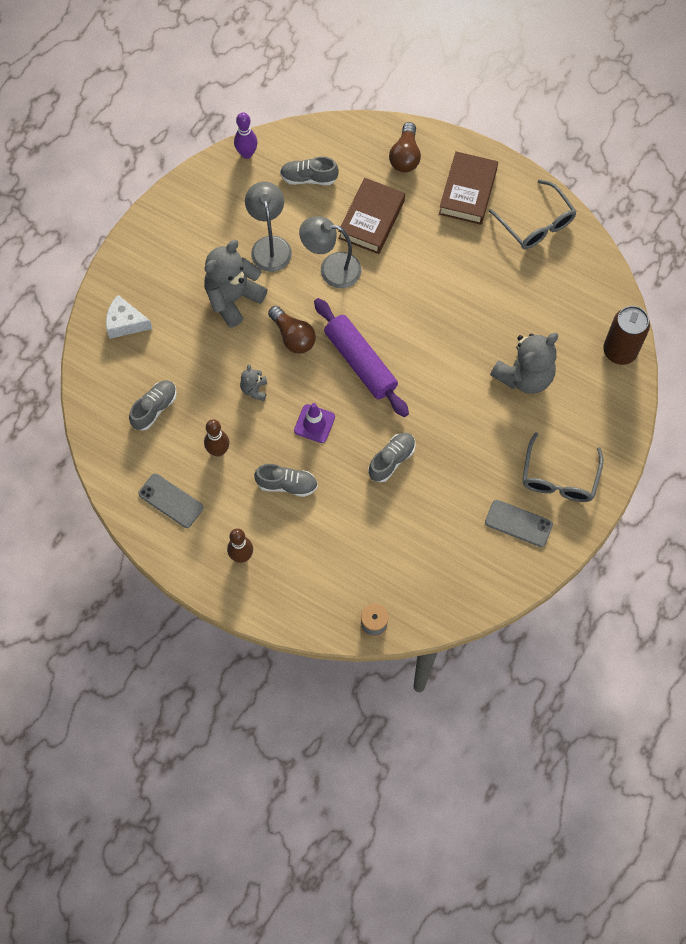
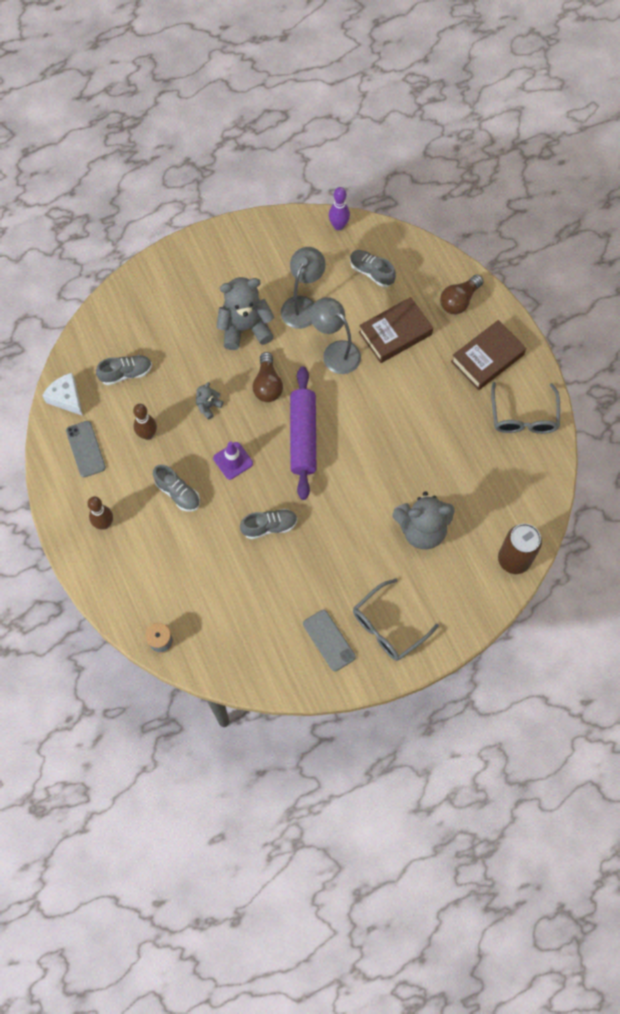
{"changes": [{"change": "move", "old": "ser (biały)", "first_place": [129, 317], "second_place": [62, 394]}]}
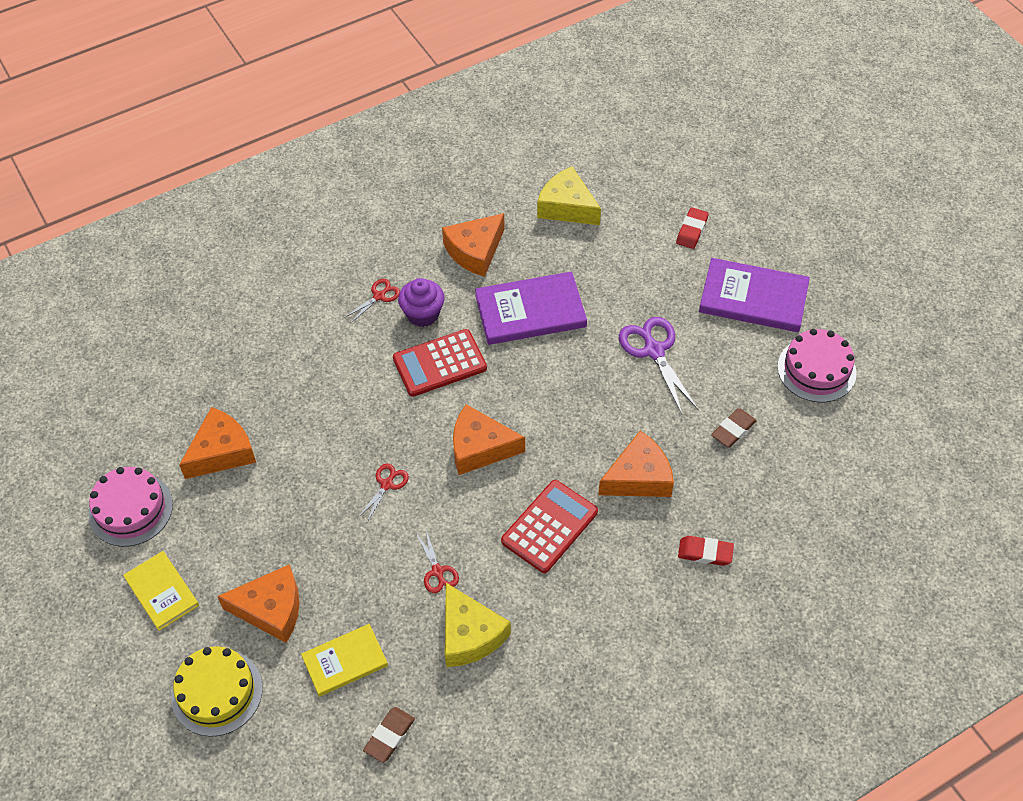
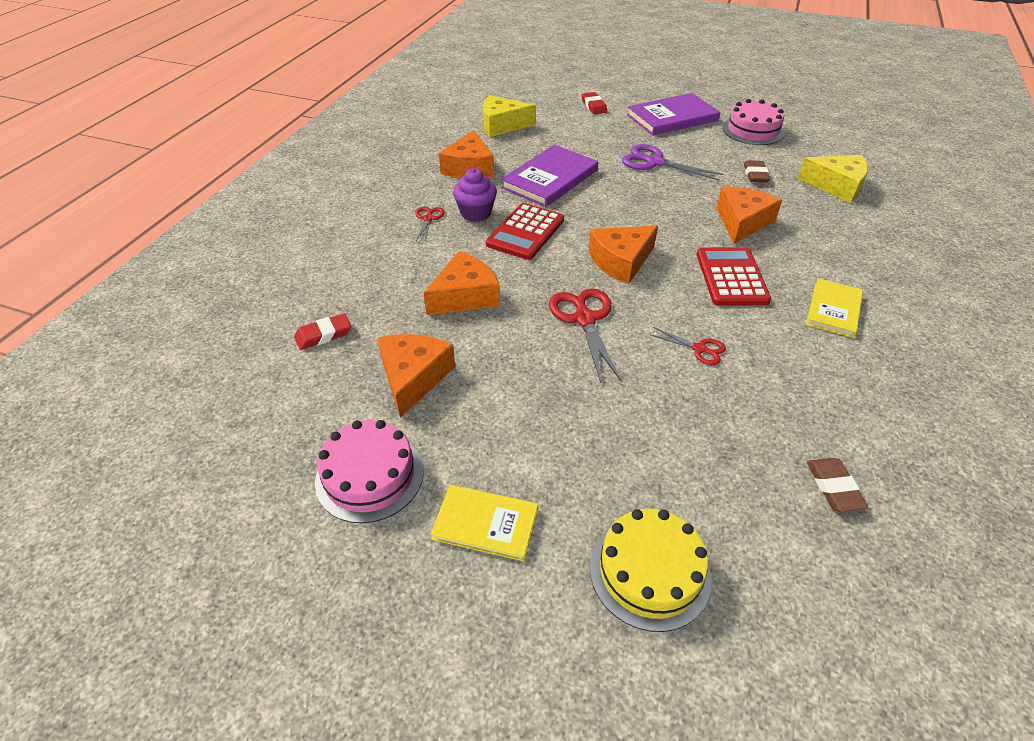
{"changes": [{"change": "resize", "old": "nożyczki (czerwony)", "first_place": [383, 494], "second_place": [585, 335], "factor": 1.82}, {"change": "move", "old": "gumka do mazania (czerwony)", "first_place": [706, 551], "second_place": [322, 331]}, {"change": "move", "old": "ser (pomarańczowy)", "first_place": [258, 603], "second_place": [461, 283]}, {"change": "move", "old": "ser (żółty)", "first_place": [478, 625], "second_place": [833, 179]}, {"change": "move", "old": "książka (żółty)", "first_place": [344, 660], "second_place": [834, 308]}]}
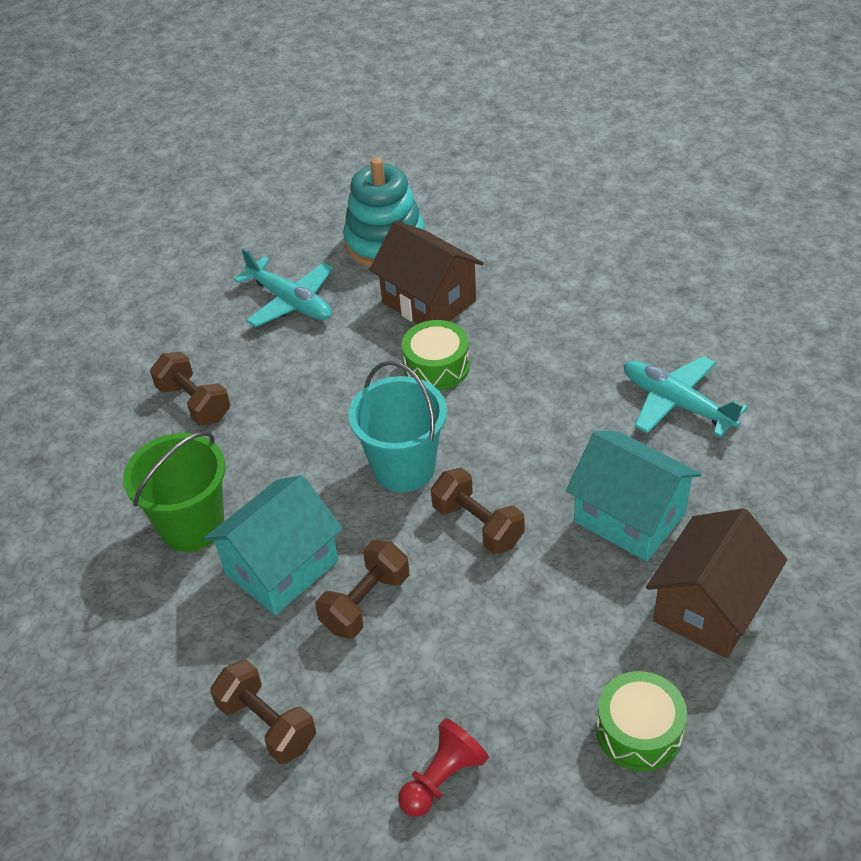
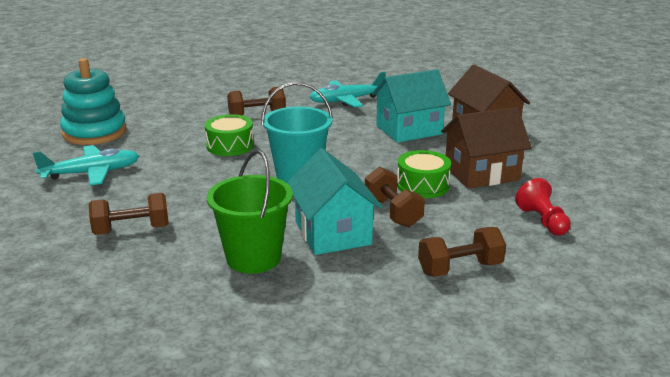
{"changes": [{"change": "move", "old": "domek (brązowy)", "first_place": [426, 272], "second_place": [486, 148]}, {"change": "move", "old": "hantel (brązowy)", "first_place": [478, 510], "second_place": [256, 101]}, {"change": "move", "old": "bęben (zielony)", "first_place": [641, 721], "second_place": [424, 174]}]}
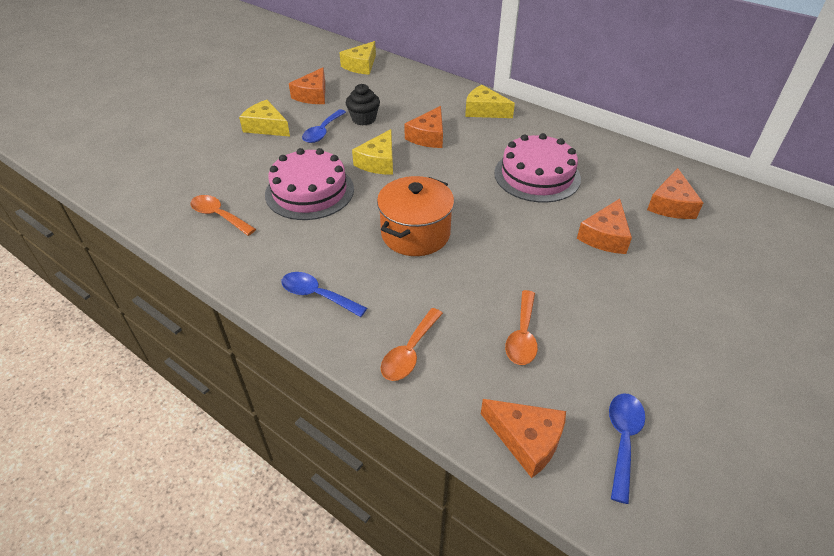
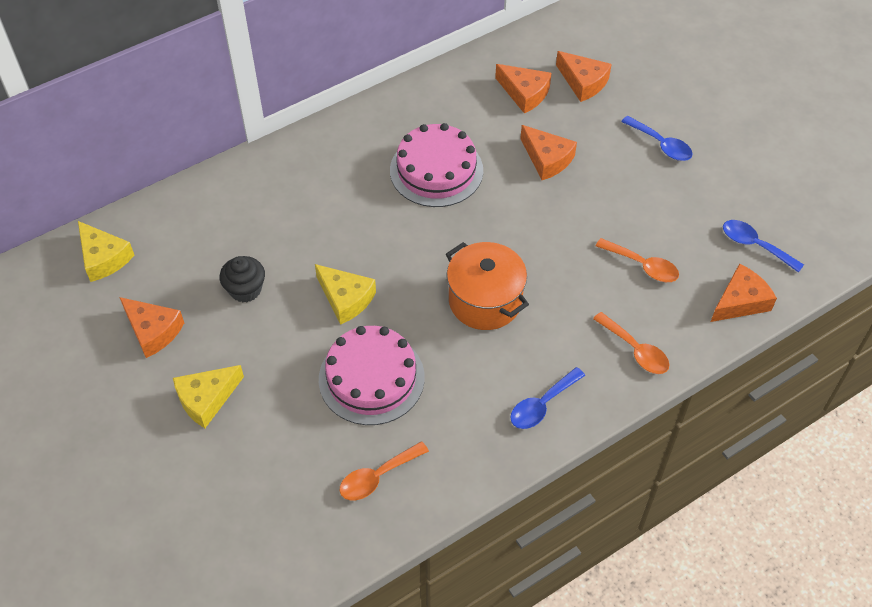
{"changes": [{"change": "delete", "old": "ser (żółty)", "first_place": [490, 101]}, {"change": "move", "old": "ser (pomarańczowy)", "first_place": [423, 127], "second_place": [584, 76]}, {"change": "move", "old": "łyżka (niebieski)", "first_place": [324, 126], "second_place": [656, 138]}]}
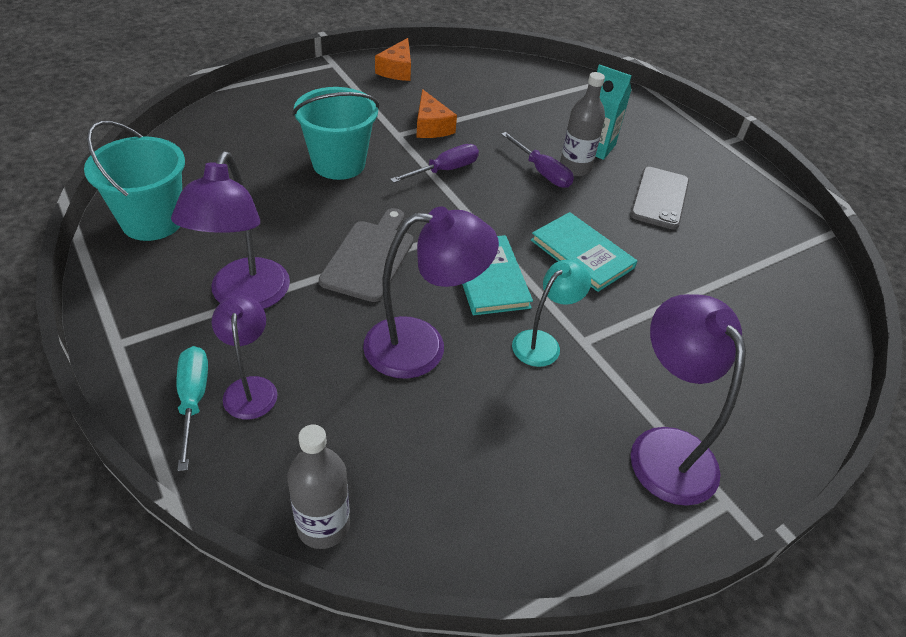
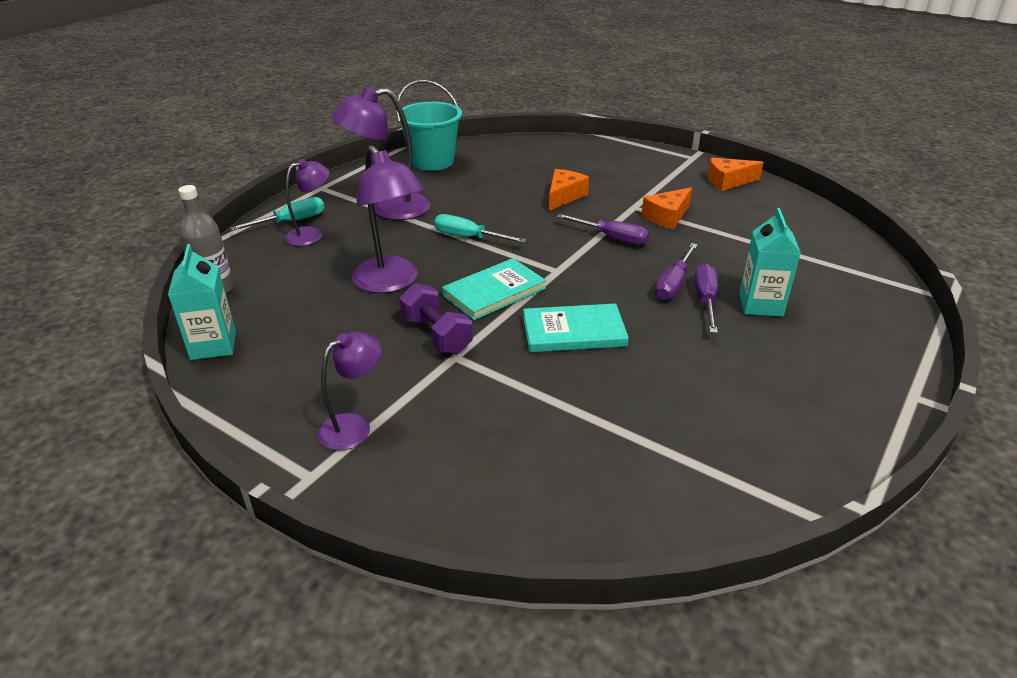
{"changes": [{"change": "replace", "old": "butelka (szary)", "new": "śrubokręt (fioletowy)", "first_place": [582, 124], "second_place": [706, 298]}, {"change": "replace", "old": "wiadro (turkusowy)", "new": "ser (pomarańczowy)", "first_place": [335, 133], "second_place": [569, 190]}, {"change": "delete", "old": "telefon (szary)", "first_place": [659, 198]}, {"change": "replace", "old": "deska do krojenia (szary)", "new": "śrubokręt (turkusowy)", "first_place": [366, 255], "second_place": [480, 228]}, {"change": "rotate", "old": "książka (turkusowy)", "first_place": [584, 252], "second_place": [576, 327], "degrees": 60}, {"change": "replace", "old": "lampka (turkusowy)", "new": "hantel (fioletowy)", "first_place": [551, 313], "second_place": [436, 318]}, {"change": "resize", "old": "lampka (fioletowy)", "first_place": [688, 400], "second_place": [349, 391], "factor": 0.61}, {"change": "insert", "new": "karton mleka (turkusowy)", "second_place": [202, 302]}]}
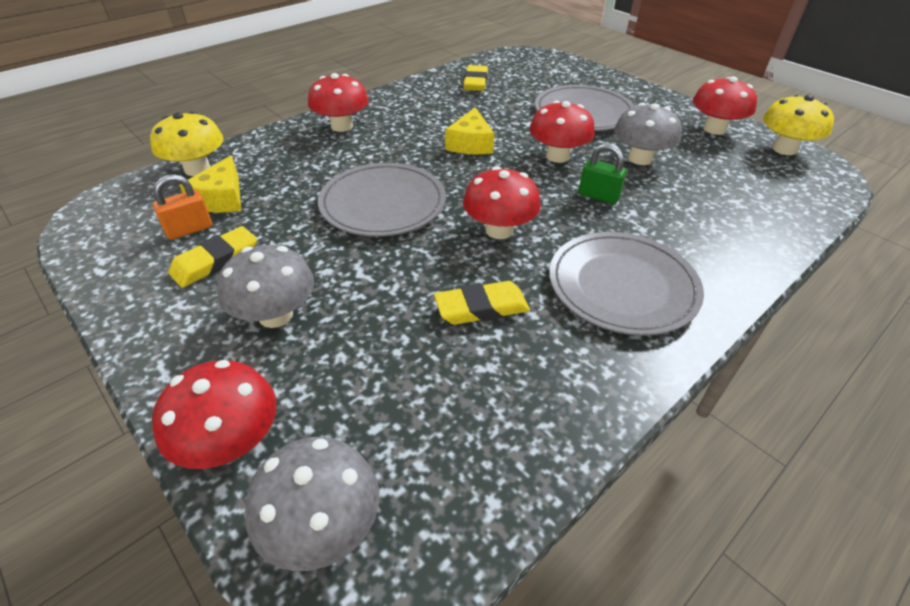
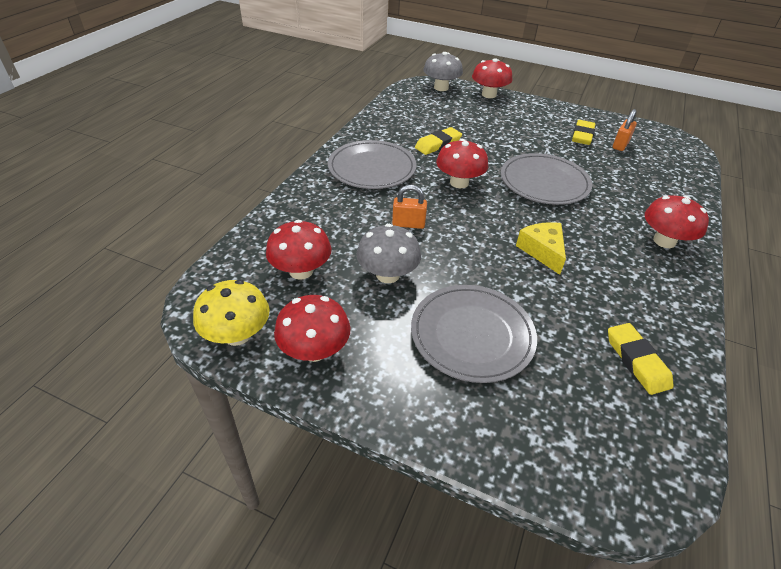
{"changes": [{"change": "move", "old": "grzyb (czerwony)", "first_place": [562, 132], "second_place": [298, 250]}, {"change": "delete", "old": "grzyb (żółty)", "first_place": [186, 143]}, {"change": "recolor", "old": "kłódka (zielony)", "new": "kłódka (pomarańczowy)", "first_place": [603, 173], "second_place": [409, 207]}, {"change": "delete", "old": "ser (żółty)", "first_place": [210, 184]}, {"change": "delete", "old": "grzyb (szary)", "first_place": [265, 286]}]}
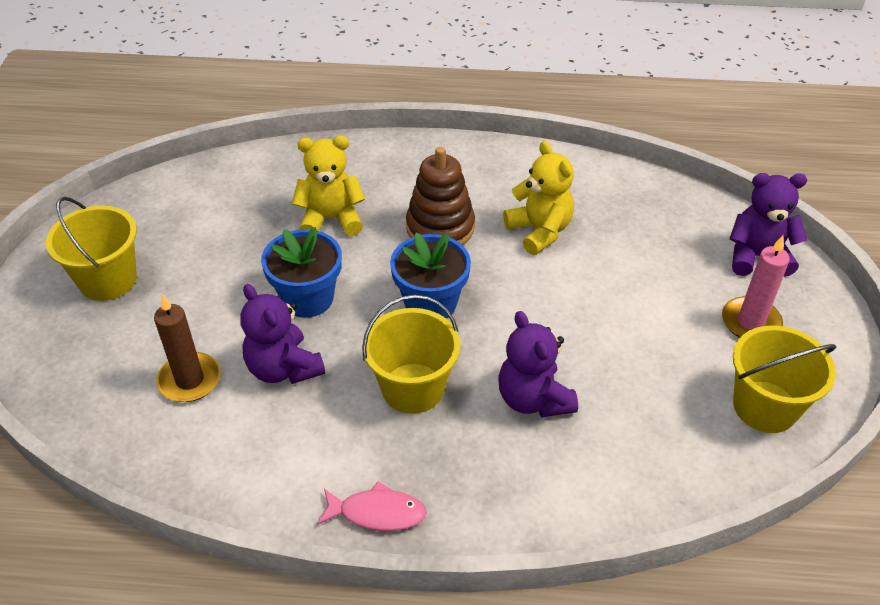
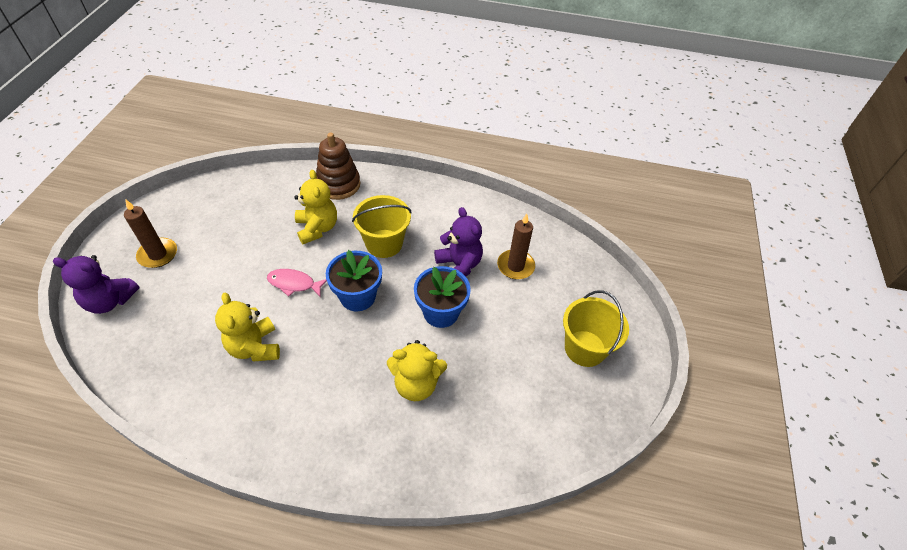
{"changes": [{"change": "move", "old": "zabawka nakładanka (brązowy)", "first_place": [440, 196], "second_place": [338, 166]}, {"change": "recolor", "old": "świeca (różowy)", "new": "świeca (brązowy)", "first_place": [756, 286], "second_place": [150, 233]}, {"change": "recolor", "old": "miś (fioletowy)", "new": "miś (żółty)", "first_place": [538, 364], "second_place": [315, 207]}, {"change": "delete", "old": "wiadro (żółty)", "first_place": [785, 379]}, {"change": "move", "old": "ryba (różowy)", "first_place": [372, 506], "second_place": [297, 283]}]}
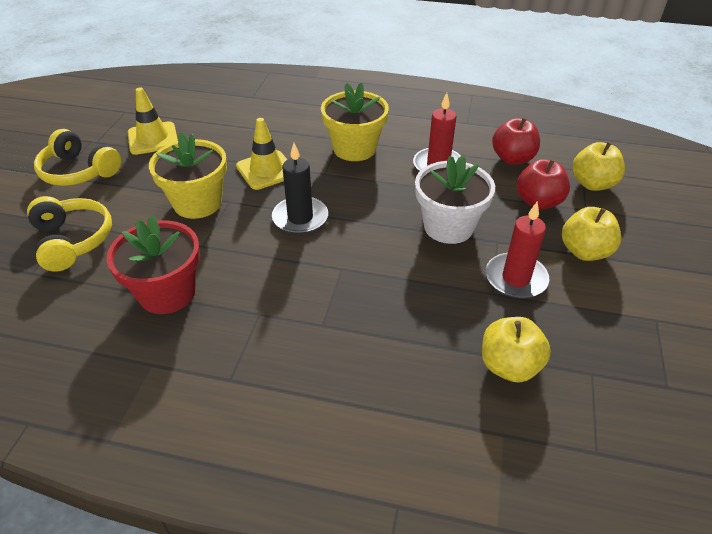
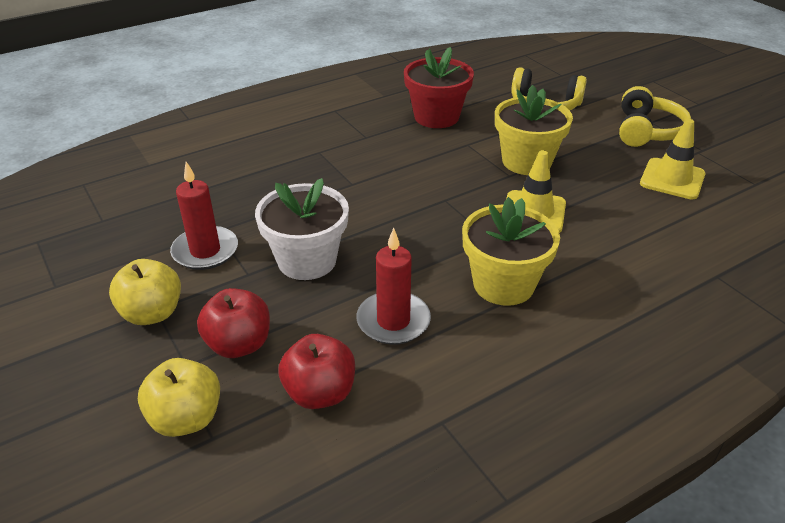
{"changes": [{"change": "rotate", "old": "słuchawki (żółty)", "first_place": [77, 157], "second_place": [655, 116], "degrees": 120}, {"change": "delete", "old": "świeca (czarny)", "first_place": [300, 188]}, {"change": "delete", "old": "jabłko (żółty)", "first_place": [516, 349]}]}
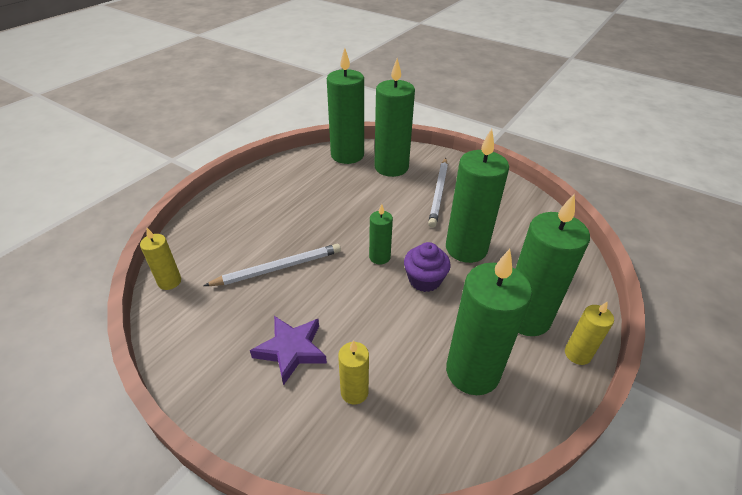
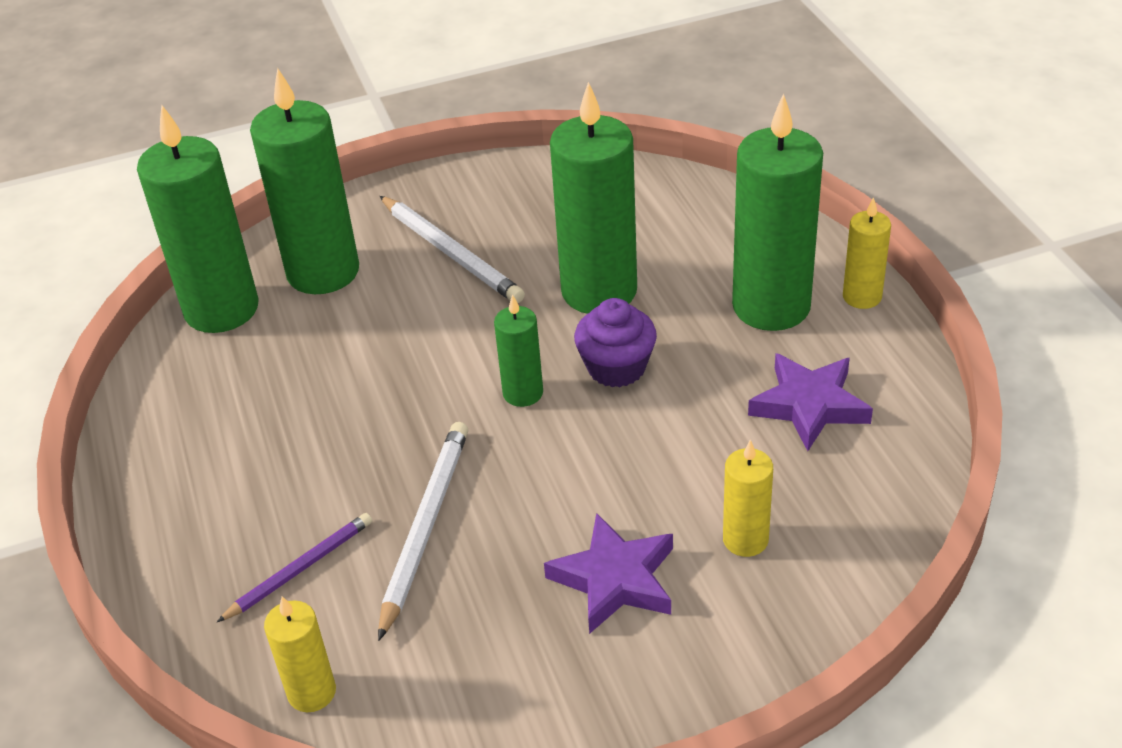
{"changes": [{"change": "replace", "old": "świeca (zielony)", "new": "gwiazda (fioletowy)", "first_place": [489, 322], "second_place": [810, 402]}, {"change": "insert", "new": "ołówek (fioletowy)", "second_place": [294, 567]}]}
